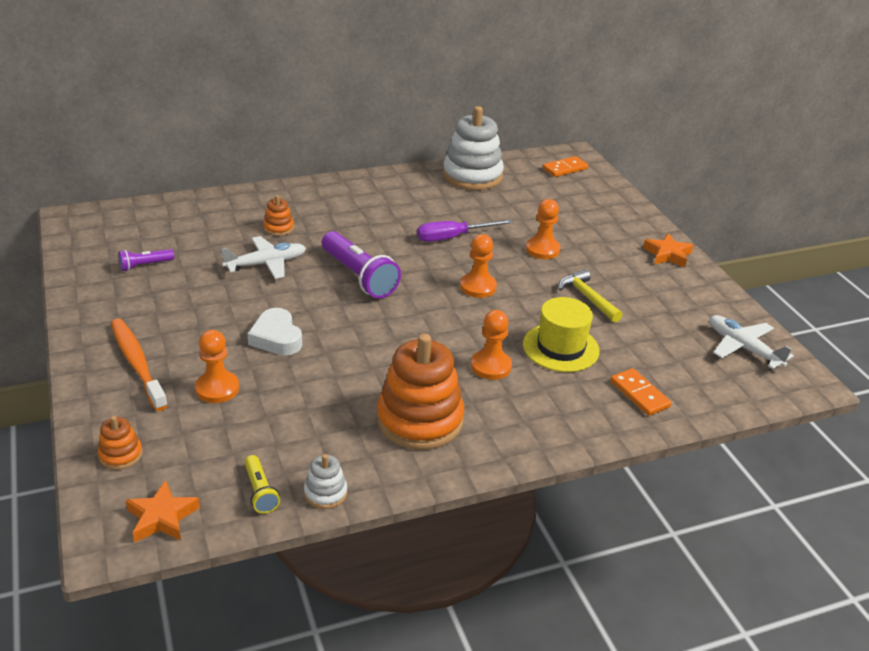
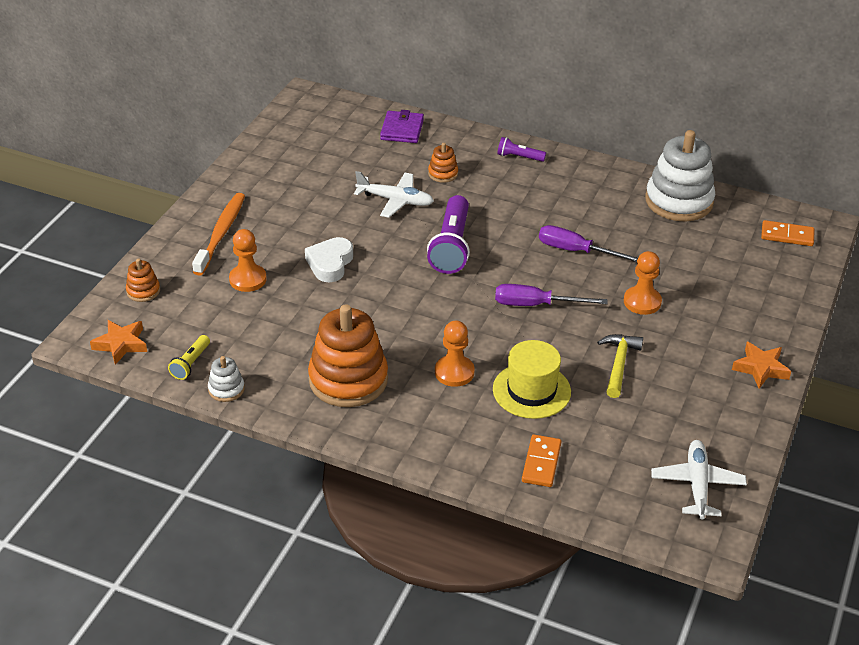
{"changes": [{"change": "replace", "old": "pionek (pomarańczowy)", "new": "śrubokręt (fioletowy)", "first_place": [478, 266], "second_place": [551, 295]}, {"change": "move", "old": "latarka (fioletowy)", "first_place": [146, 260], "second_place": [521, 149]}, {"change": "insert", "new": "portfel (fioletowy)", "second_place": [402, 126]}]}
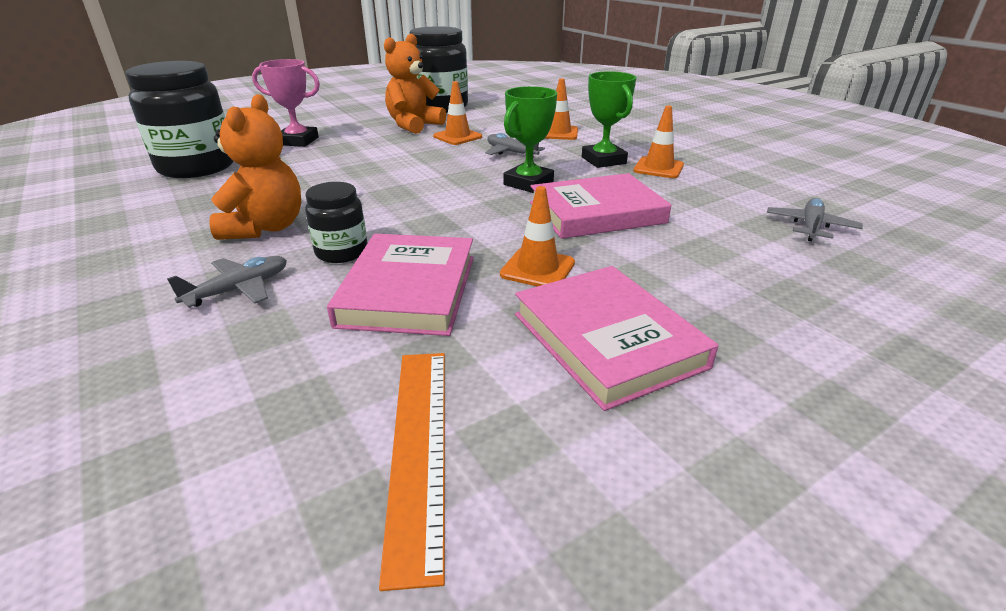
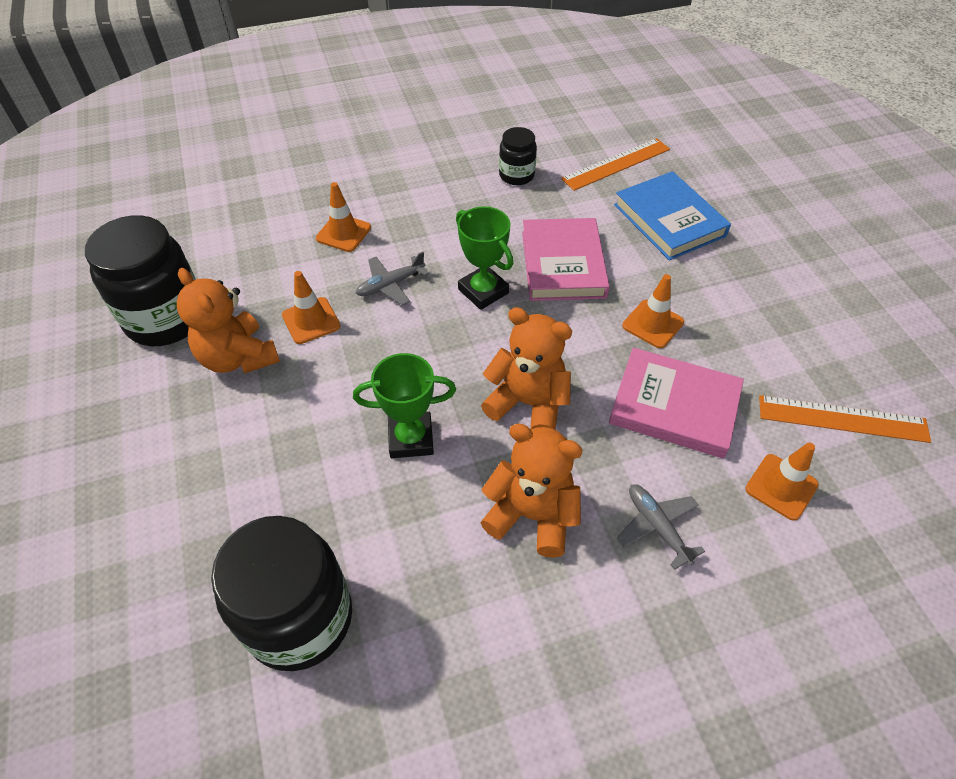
{"changes": [{"change": "delete", "old": "puchar (różowy)", "first_place": [286, 103]}, {"change": "move", "old": "puchar (zielony)", "first_place": [609, 119], "second_place": [404, 405]}, {"change": "move", "old": "pachołek (pomarańczowy)", "first_place": [658, 142], "second_place": [782, 481]}, {"change": "move", "old": "słoik (czarny)", "first_place": [336, 222], "second_place": [518, 156]}, {"change": "replace", "old": "samolot (szary)", "new": "linijka (pomarańczowy)", "first_place": [815, 219], "second_place": [615, 164]}, {"change": "delete", "old": "książka (różowy)", "first_place": [617, 338]}, {"change": "insert", "new": "książka (niebieski)", "second_place": [672, 215]}, {"change": "insert", "new": "miś (pomarańczowy)", "second_place": [526, 368]}]}
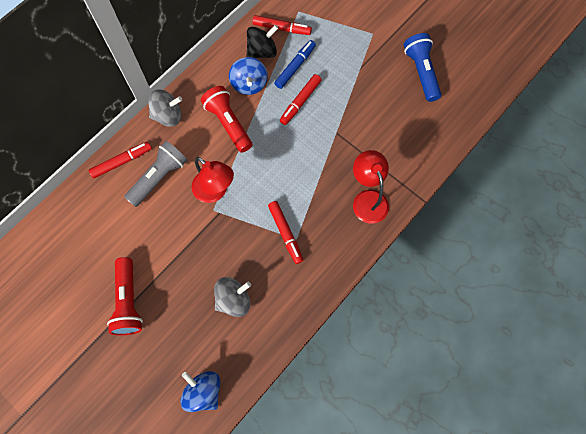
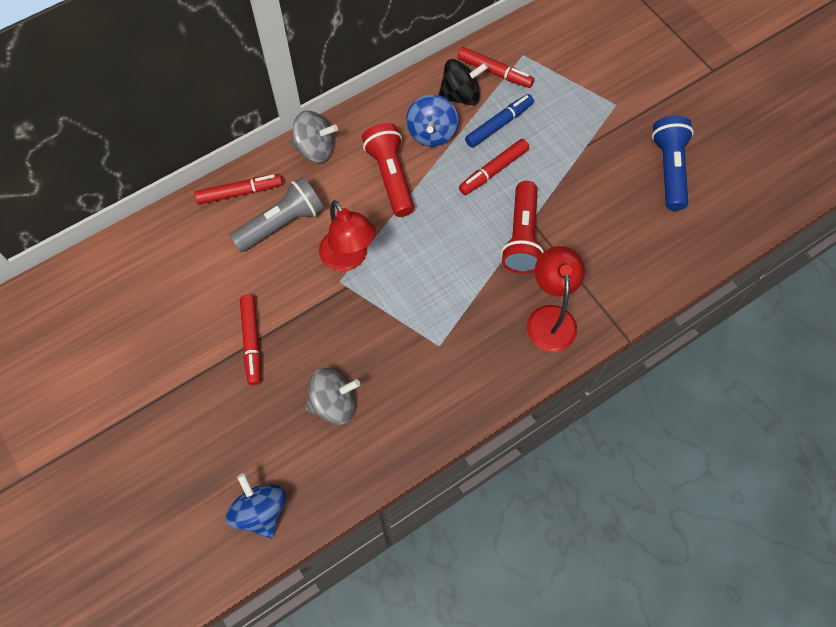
{"changes": [{"change": "move", "old": "flamaster (czerwony)", "first_place": [285, 232], "second_place": [250, 340]}, {"change": "move", "old": "latarka (czerwony)", "first_place": [125, 296], "second_place": [522, 227]}]}
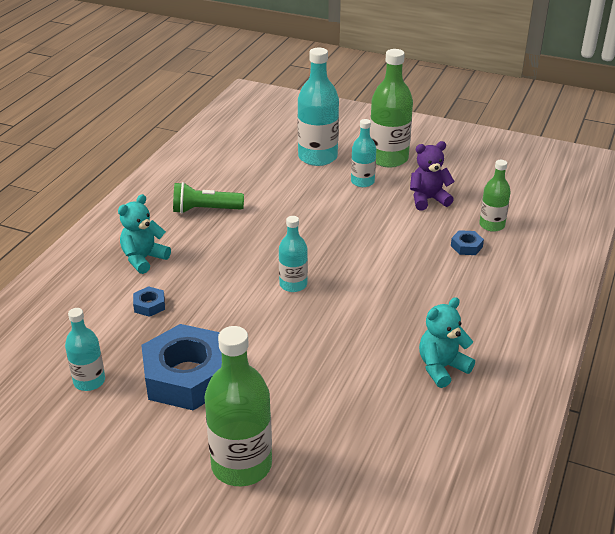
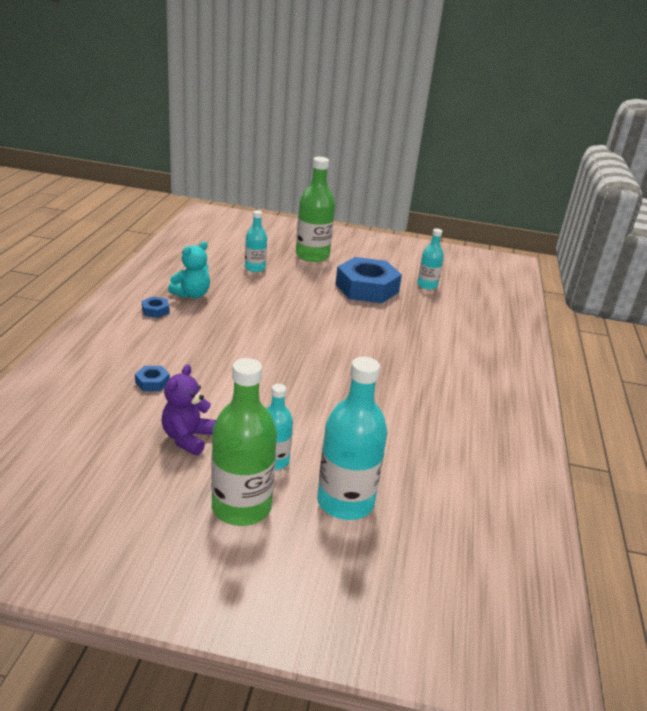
{"changes": [{"change": "rotate", "old": "miś (fioletowy)", "first_place": [432, 176], "second_place": [189, 410], "degrees": 135}, {"change": "delete", "old": "butelka (zielony)", "first_place": [495, 196]}, {"change": "delete", "old": "latarka (zielony)", "first_place": [208, 198]}, {"change": "delete", "old": "miś (turkusowy)", "first_place": [144, 234]}, {"change": "move", "old": "butelka (turkusowy)", "first_place": [293, 254], "second_place": [256, 241]}, {"change": "move", "old": "nakrętka (niebieski)", "first_place": [149, 301], "second_place": [156, 307]}]}
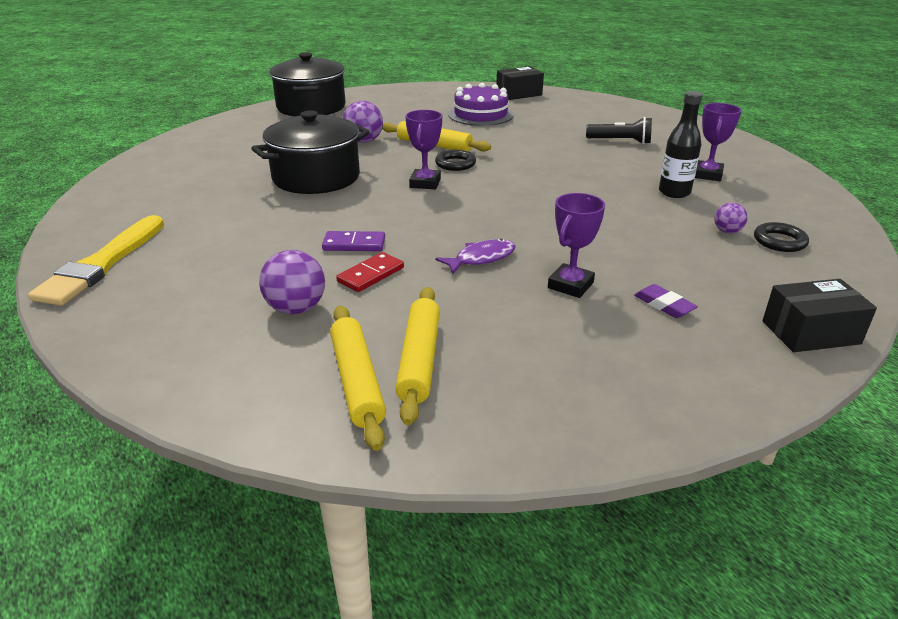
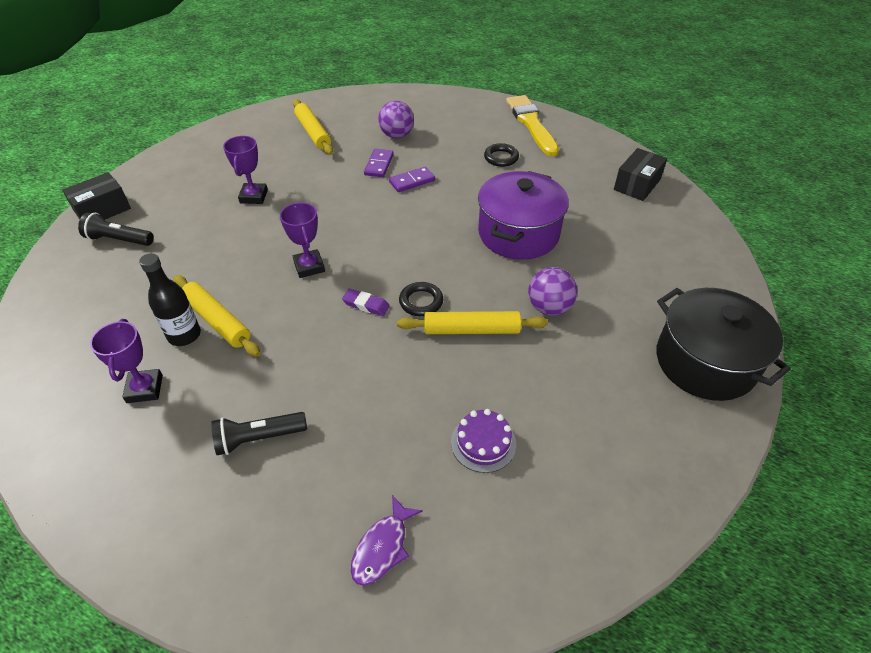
{"changes": [{"change": "move", "old": "pudełko (czarny)", "first_place": [520, 83], "second_place": [640, 174]}, {"change": "resize", "old": "tort (fioletowy)", "first_place": [481, 104], "second_place": [483, 441], "factor": 0.64}, {"change": "recolor", "old": "garnek (czarny)", "new": "garnek (fioletowy)", "first_place": [310, 152], "second_place": [523, 215]}, {"change": "move", "old": "puchar (fioletowy)", "first_place": [423, 149], "second_place": [302, 240]}, {"change": "delete", "old": "piłka (fioletowy)", "first_place": [731, 218]}, {"change": "move", "old": "pierścień (czarny)", "first_place": [781, 237], "second_place": [501, 155]}, {"change": "move", "old": "ryba (fioletowy)", "first_place": [475, 256], "second_place": [387, 540]}, {"change": "recolor", "old": "kostka domina (czerwony)", "new": "kostka domina (fioletowy)", "first_place": [370, 272], "second_place": [379, 163]}, {"change": "move", "old": "gumka do mazania (fioletowy)", "first_place": [666, 301], "second_place": [366, 302]}, {"change": "move", "old": "wałek do ciasta (żółty)", "first_place": [358, 378], "second_place": [217, 316]}, {"change": "insert", "new": "latarka (czarny)", "second_place": [116, 229]}]}
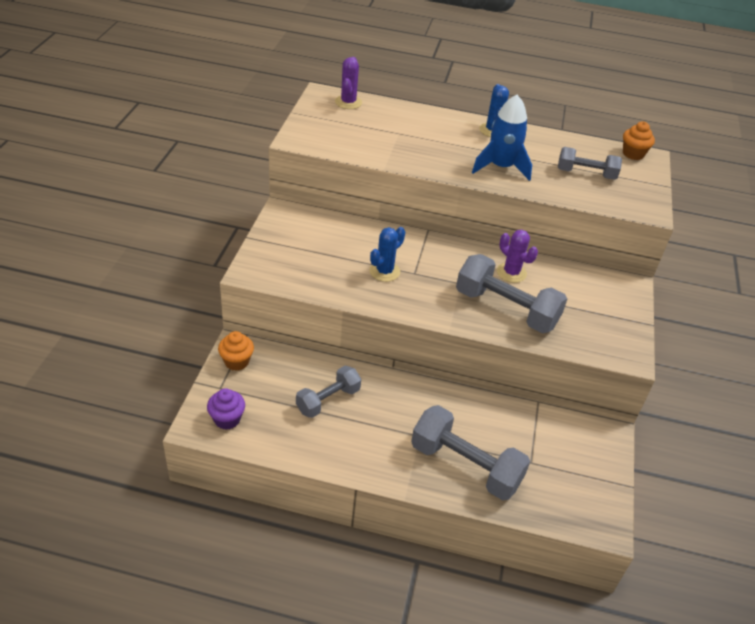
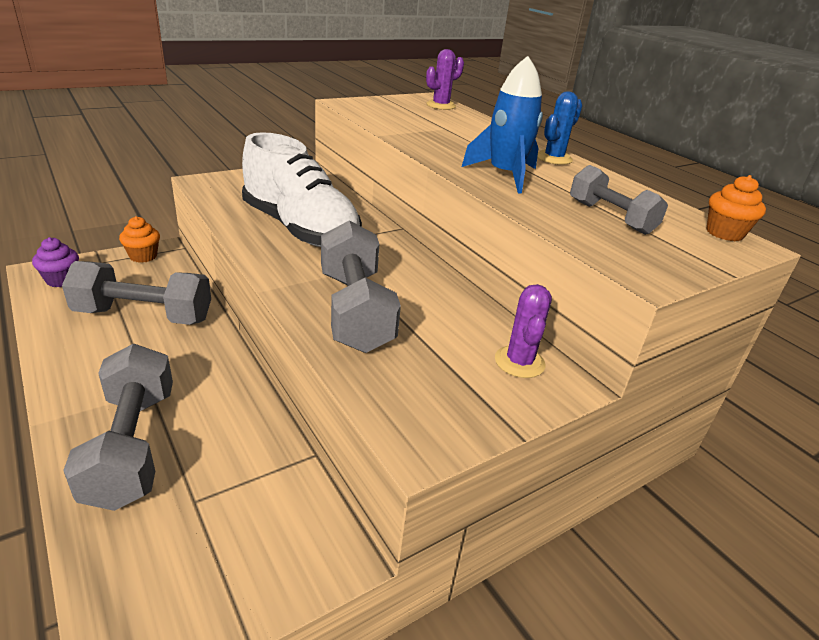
{"changes": [{"change": "replace", "old": "kaktus (niebieski)", "new": "but (biały)", "first_place": [387, 254], "second_place": [302, 189]}, {"change": "move", "old": "kaktus (fioletowy)", "first_place": [517, 256], "second_place": [523, 331]}, {"change": "resize", "old": "hantel (szary)", "first_place": [328, 392], "second_place": [136, 293], "factor": 1.61}]}
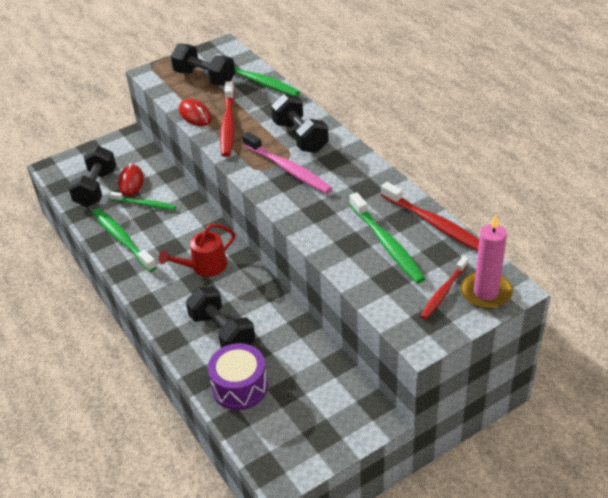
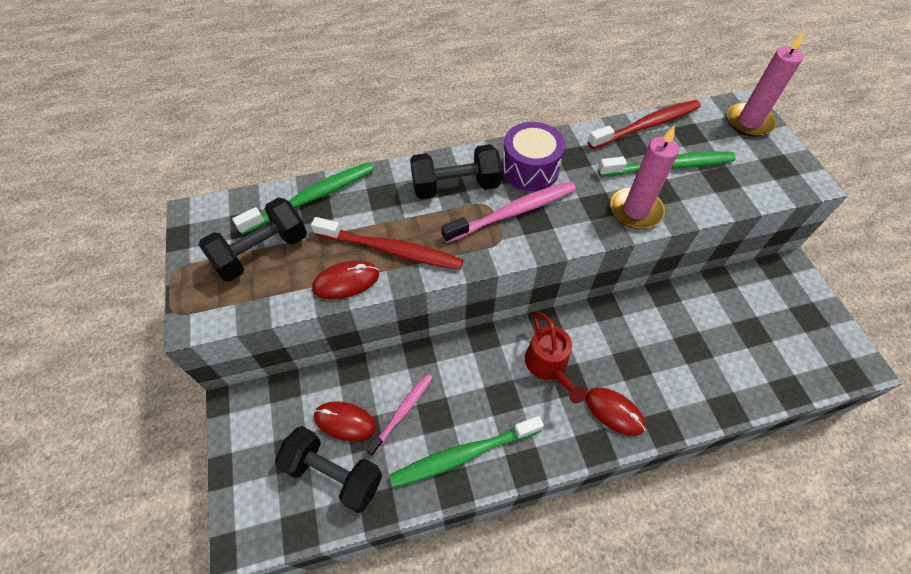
{"changes": [{"change": "recolor", "old": "szczoteczka do zębów (zielony)", "new": "szczoteczka do zębów (różowy)", "first_place": [143, 201], "second_place": [399, 415]}, {"change": "delete", "old": "szczoteczka do zębów (czerwony)", "first_place": [444, 288]}, {"change": "delete", "old": "hantel (czarny)", "first_place": [220, 317]}, {"change": "move", "old": "bęben (fioletowy)", "first_place": [238, 376], "second_place": [533, 156]}, {"change": "insert", "new": "świeca (różowy)", "second_place": [644, 177]}, {"change": "insert", "new": "myszka (czerwony)", "second_place": [616, 411]}]}
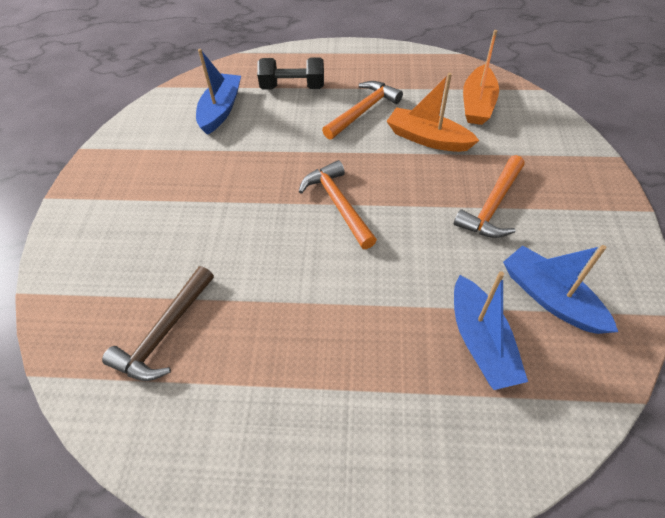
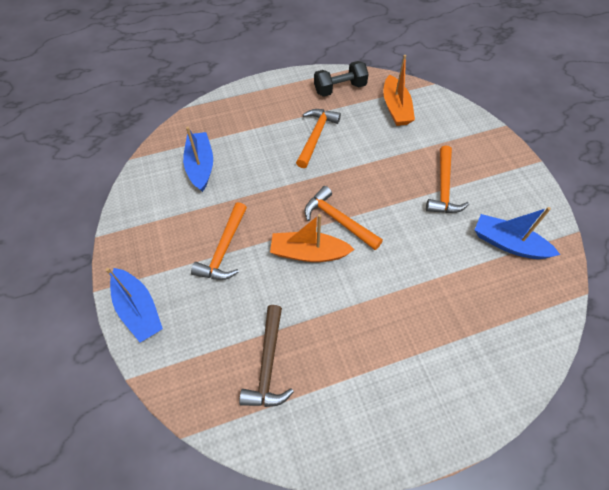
{"changes": [{"change": "move", "old": "hantel (czarny)", "first_place": [290, 73], "second_place": [341, 79]}, {"change": "move", "old": "łódka (pomarańczowy)", "first_place": [433, 112], "second_place": [312, 238]}, {"change": "move", "old": "łódka (niebieski)", "first_place": [491, 330], "second_place": [134, 305]}, {"change": "insert", "new": "młotek (pomarańczowy)", "second_place": [219, 241]}]}
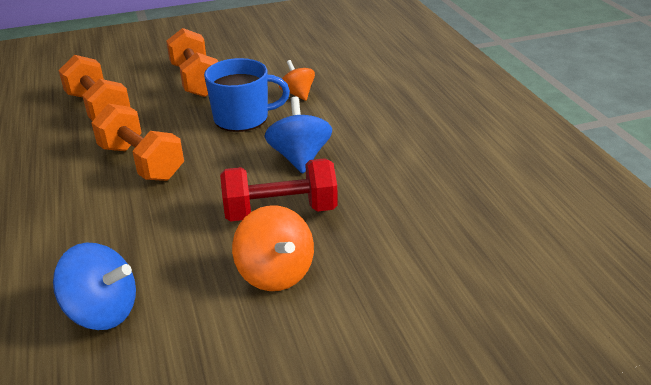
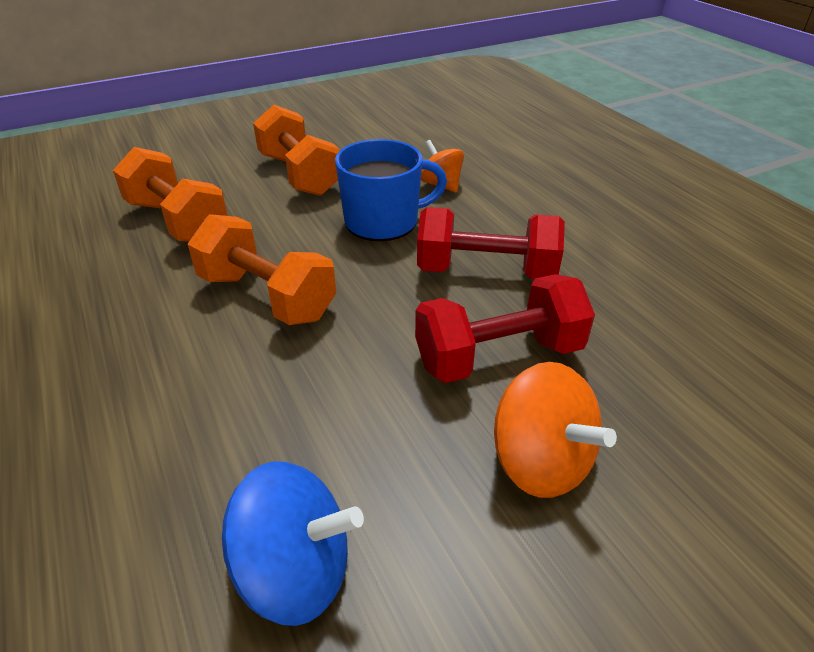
{"changes": [{"change": "replace", "old": "bączek (niebieski)", "new": "hantel (czerwony)", "first_place": [298, 135], "second_place": [491, 243]}]}
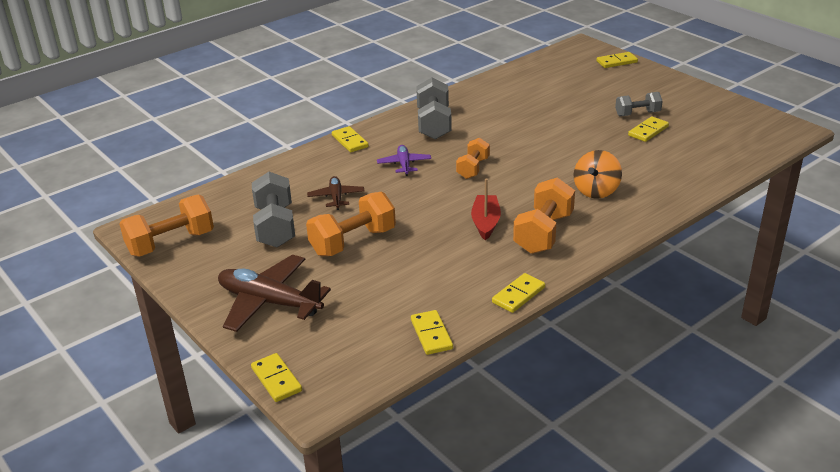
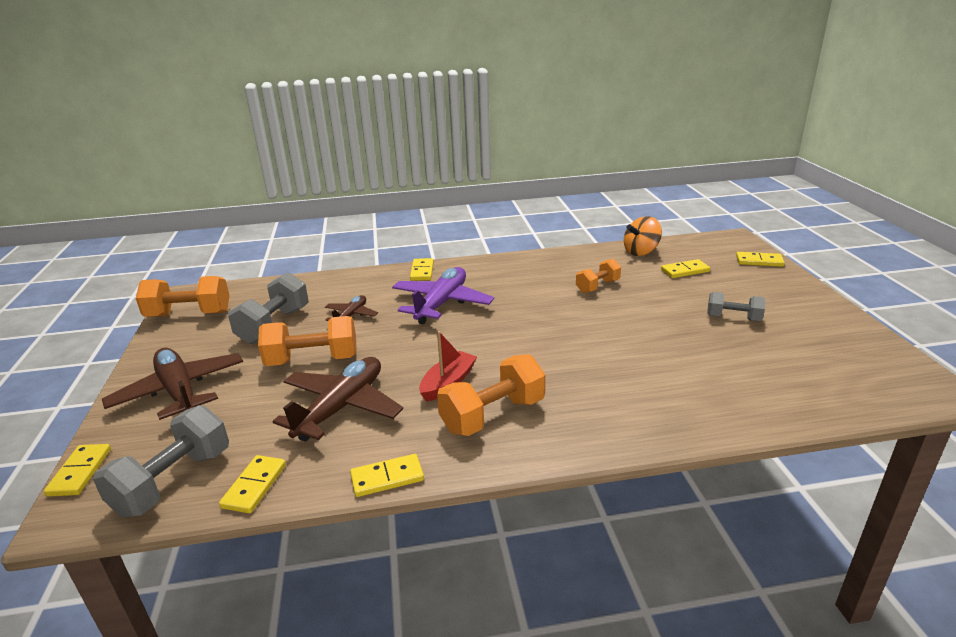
{"changes": [{"change": "move", "old": "hantel (szary)", "first_place": [434, 109], "second_place": [161, 461]}, {"change": "move", "old": "kostka domina (żółty)", "first_place": [648, 129], "second_place": [685, 268]}, {"change": "move", "old": "hantel (pomarańczowy)", "first_place": [473, 158], "second_place": [598, 276]}, {"change": "resize", "old": "samolot (fioletowy)", "first_place": [404, 160], "second_place": [443, 295], "factor": 1.89}, {"change": "move", "old": "bączek (pomarańczowy)", "first_place": [598, 174], "second_place": [643, 236]}, {"change": "insert", "new": "samolot (brązowy)", "second_place": [338, 399]}]}
